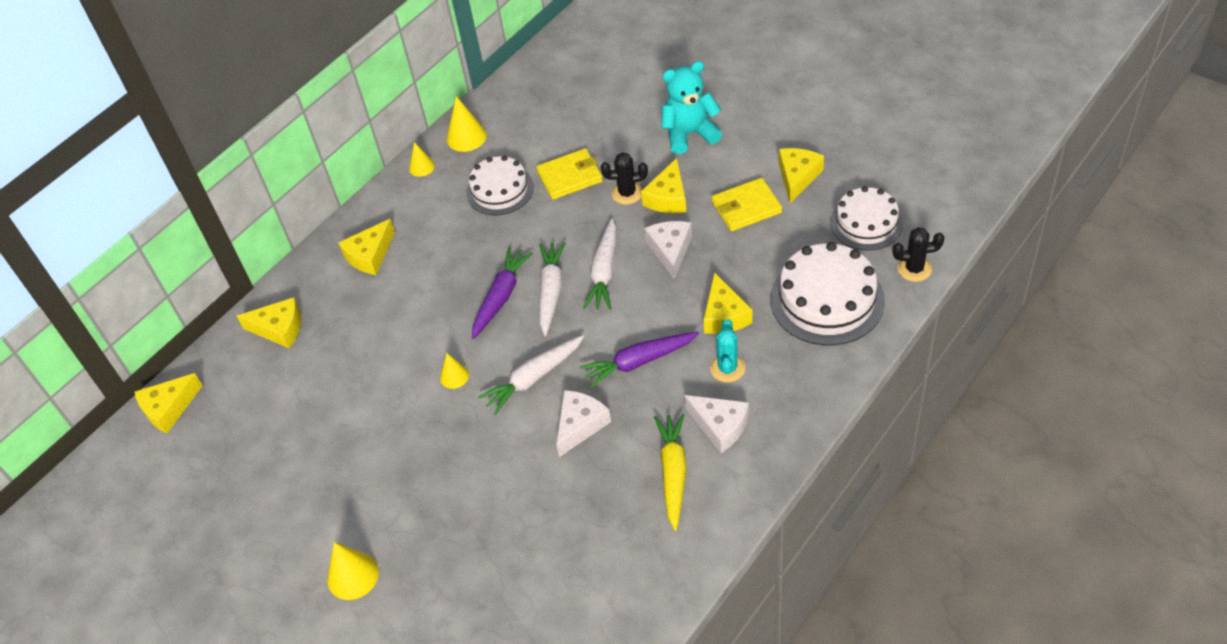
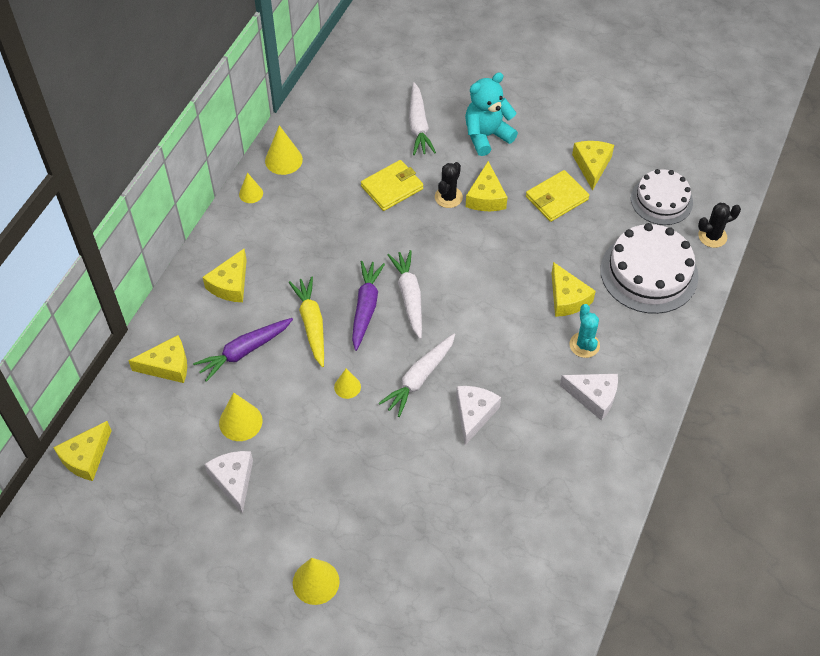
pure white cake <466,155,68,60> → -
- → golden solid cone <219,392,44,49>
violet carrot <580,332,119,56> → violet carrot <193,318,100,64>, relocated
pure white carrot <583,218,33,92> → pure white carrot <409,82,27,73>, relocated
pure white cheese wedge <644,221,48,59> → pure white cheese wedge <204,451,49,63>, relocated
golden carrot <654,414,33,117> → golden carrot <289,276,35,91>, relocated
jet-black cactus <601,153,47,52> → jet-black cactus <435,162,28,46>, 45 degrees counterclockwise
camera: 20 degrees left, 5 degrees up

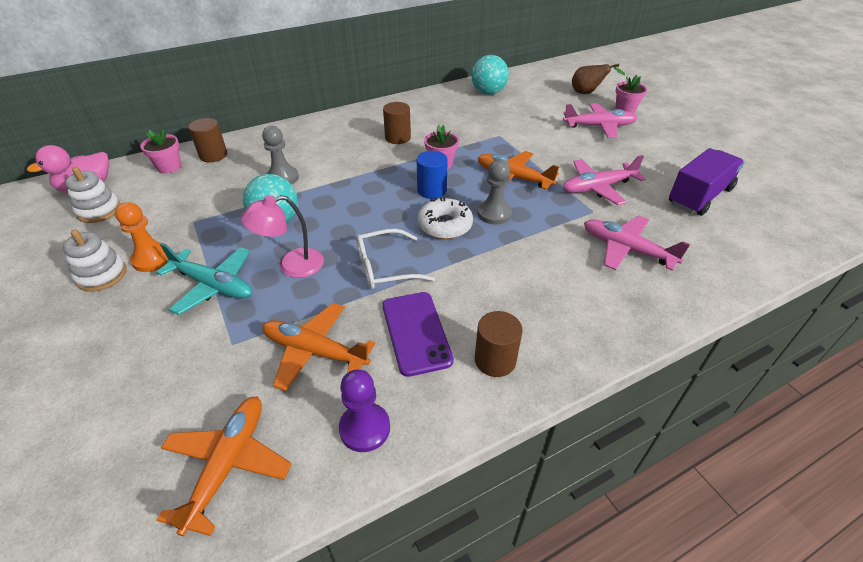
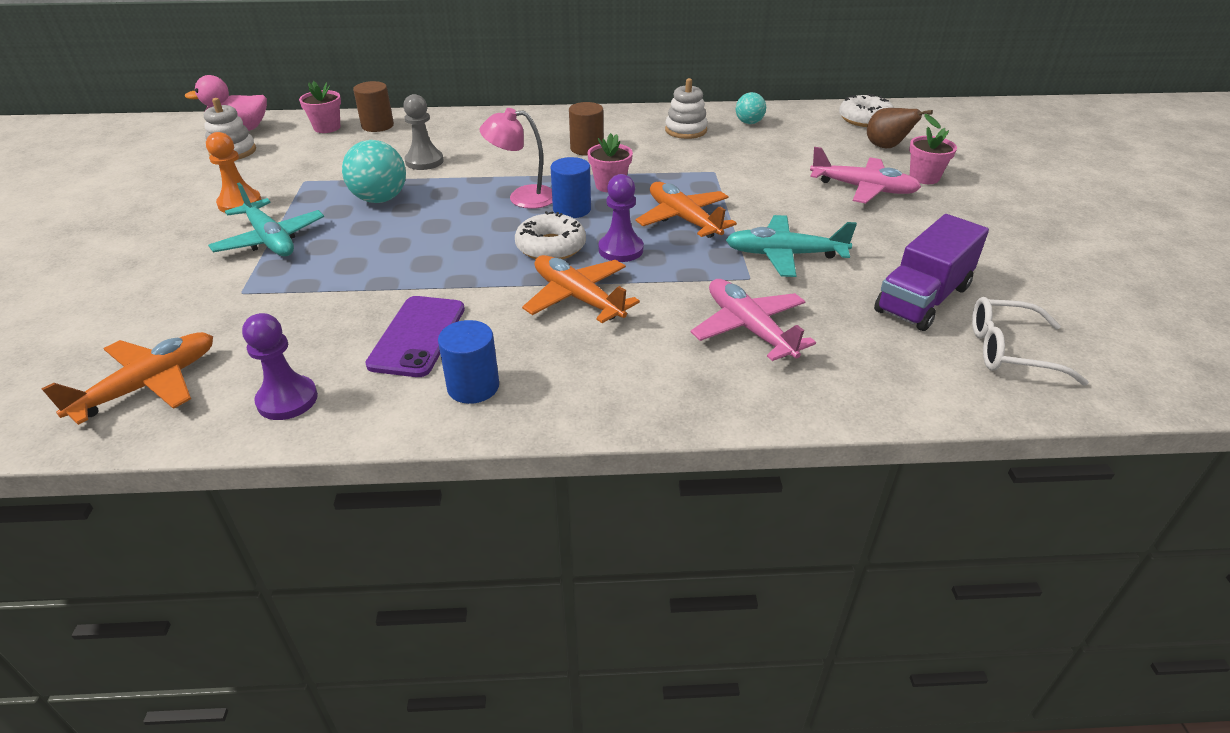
- → pure white doughnut <839,94,55,33>
pure white stacking toy <63,229,64,63> → pure white stacking toy <665,78,43,61>, relocated
pink reading lamp <241,195,83,83> → pink reading lamp <480,108,73,101>, relocated
bright orange toy plane <262,303,113,88> → bright orange toy plane <522,255,118,68>, relocated
pure white eyeglasses <356,229,79,60> → pure white eyeglasses <972,297,117,89>, relocated
russet solid cylinder <475,311,48,66> → blue solid cylinder <438,320,61,84>
ash-grey chess pawn <478,159,34,66> → violet chess pawn <598,174,46,88>
pink toy plane <563,155,83,50> → turquoise toy plane <726,215,131,62>
violet truck <669,148,76,68> → violet truck <874,214,115,117>, 150 degrees clockwise
turquoise ball <471,55,38,40> → turquoise ball <736,92,30,32>, x0.60
camera: 25 degrees right, 5 degrees down

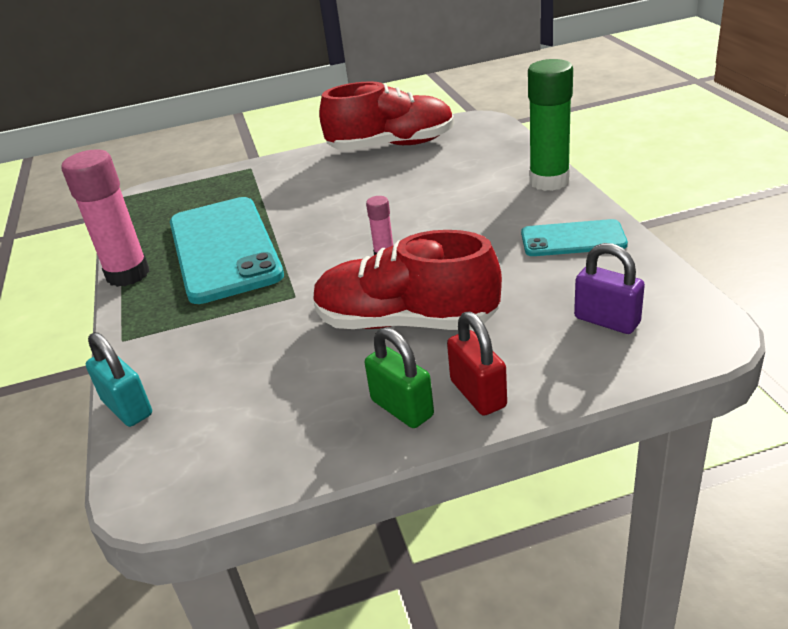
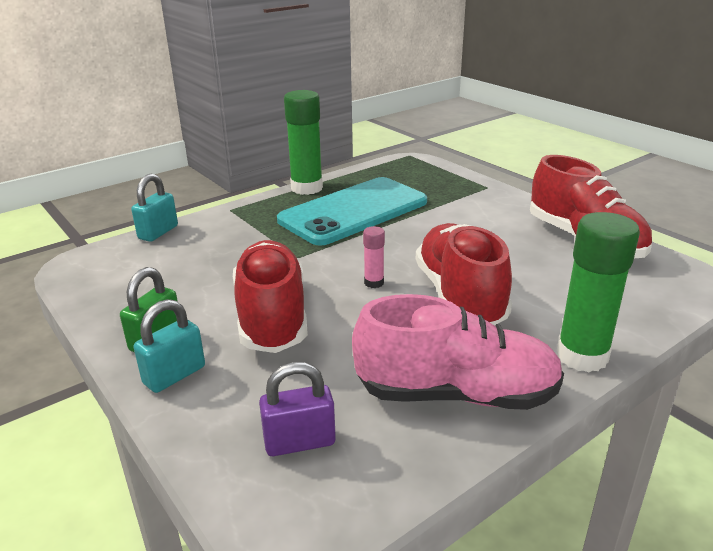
- → red sneaker <416,223,96,102>
turquoise phone <521,219,107,37> → pink sneaker <352,294,212,116>
pink stick of glue <61,149,88,138> → leaf-green stick of glue <284,90,39,105>
red lock <447,312,60,104> → turquoise lock <133,299,72,94>
violet lock <574,243,71,91> → violet lock <259,362,77,94>, 60 degrees clockwise
camera: 65 degrees right, 5 degrees down

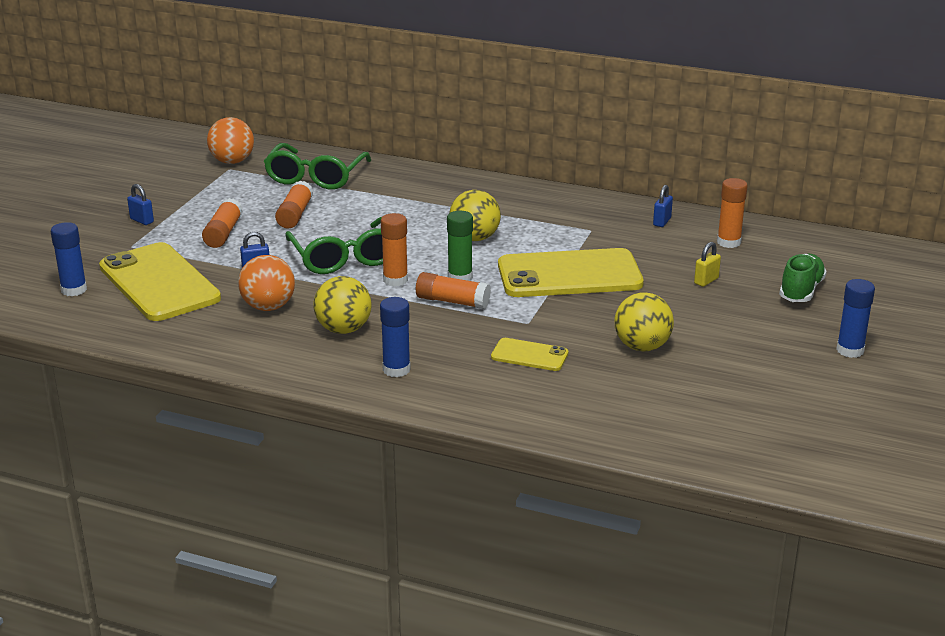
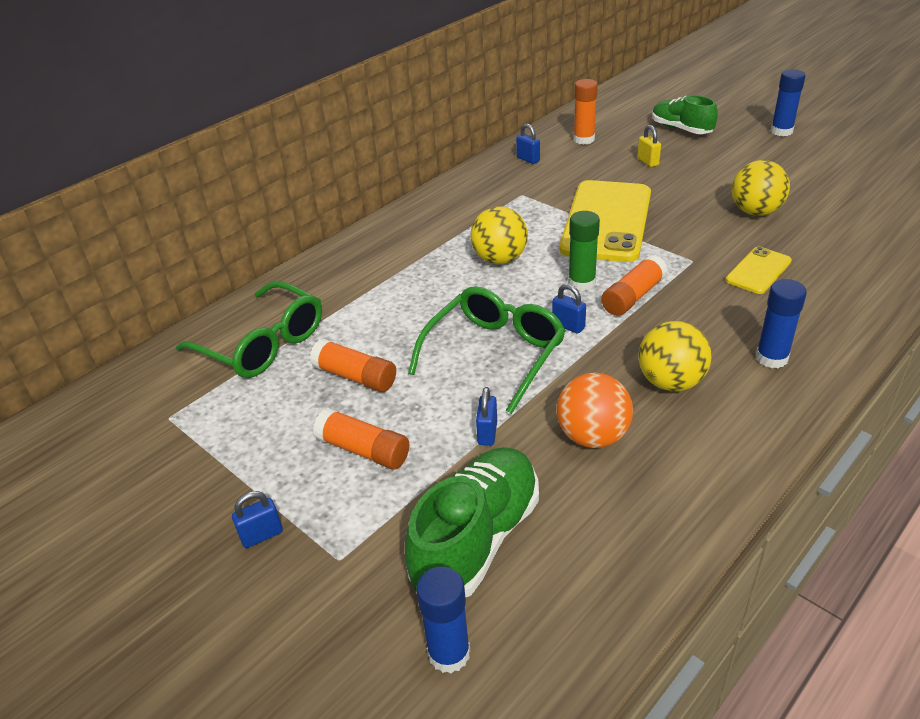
bright orange ball <207,117,47,47> → -
golden phone <99,242,122,79> → leaf-green sneaker <405,447,134,151>
bright orange stick of glue <381,213,27,73> → blue lock <552,284,34,50>
leaf-green eyeglasses <285,217,98,57> → leaf-green eyeglasses <408,286,158,128>, 60 degrees counterclockwise
camera: 65 degrees left, 10 degrees up

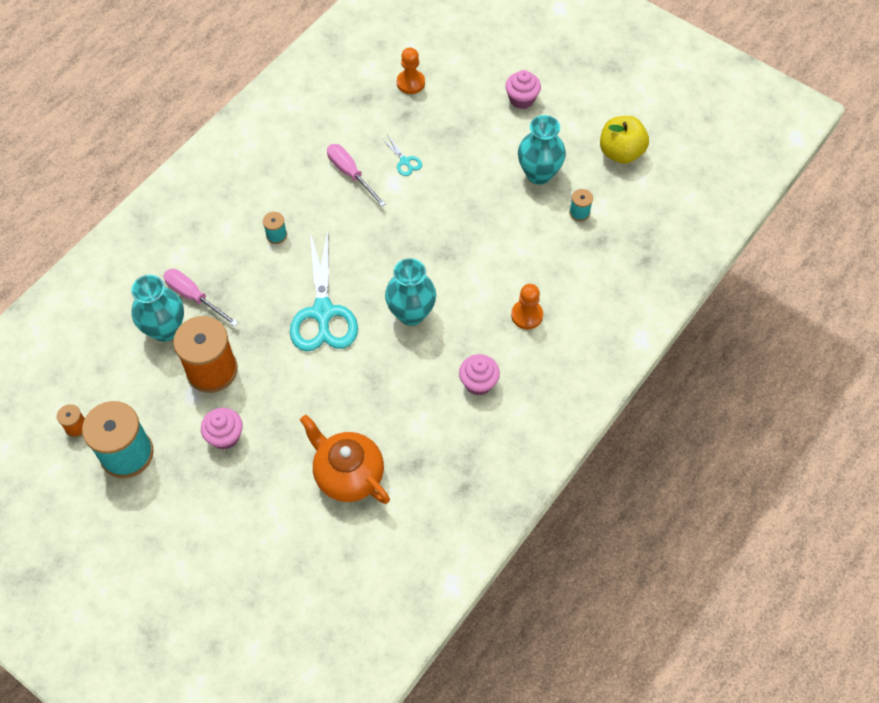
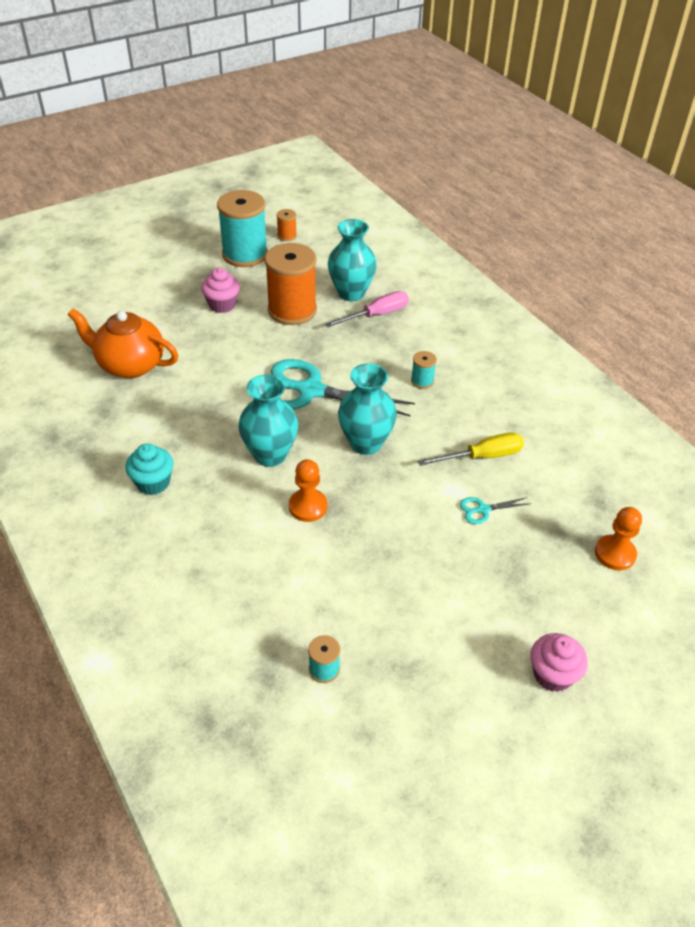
golden apple fruit <600,116,49,48> → -
bright orange chess pawn <511,284,32,45> → bright orange chess pawn <289,459,38,63>, relocated
turquoise flower vase <518,115,48,70> → turquoise flower vase <338,363,59,92>, relocated
pink flat screwdriver <327,144,59,63> → golden flat screwdriver <418,432,106,34>
pink fairy cake <459,354,41,41> → turquoise fairy cake <125,443,48,52>
bright orange teapot <300,415,90,89> → bright orange teapot <67,308,111,70>, 135 degrees counterclockwise
camera: 110 degrees right, 15 degrees down

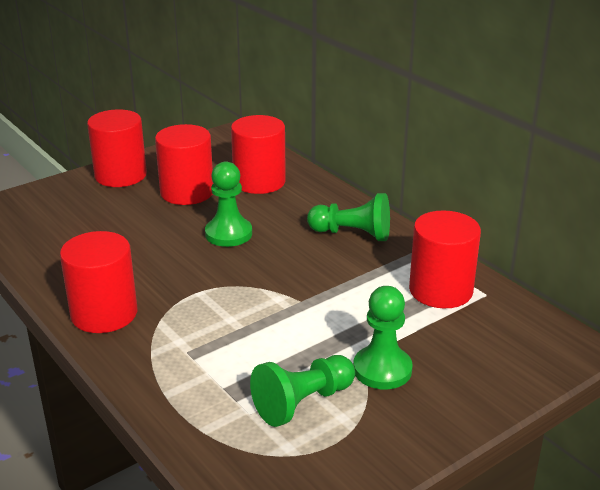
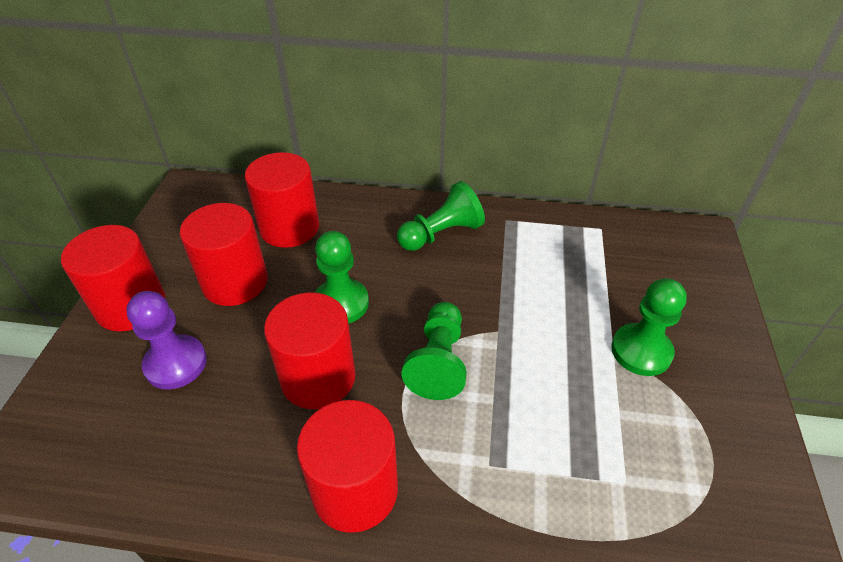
- → violet chess pawn <126,291,81,99>
leaf-green chess pawn <250,355,105,72> → leaf-green chess pawn <402,302,65,98>, relocated
red solid cylinder <409,210,72,98> → red solid cylinder <264,292,92,117>, relocated
camera: 45 degrees left, 15 degrees up

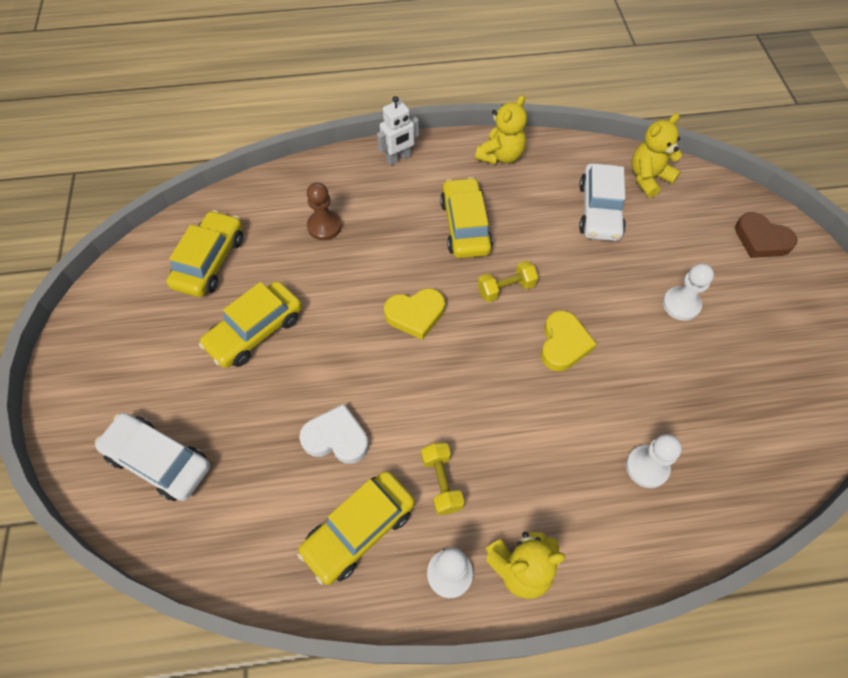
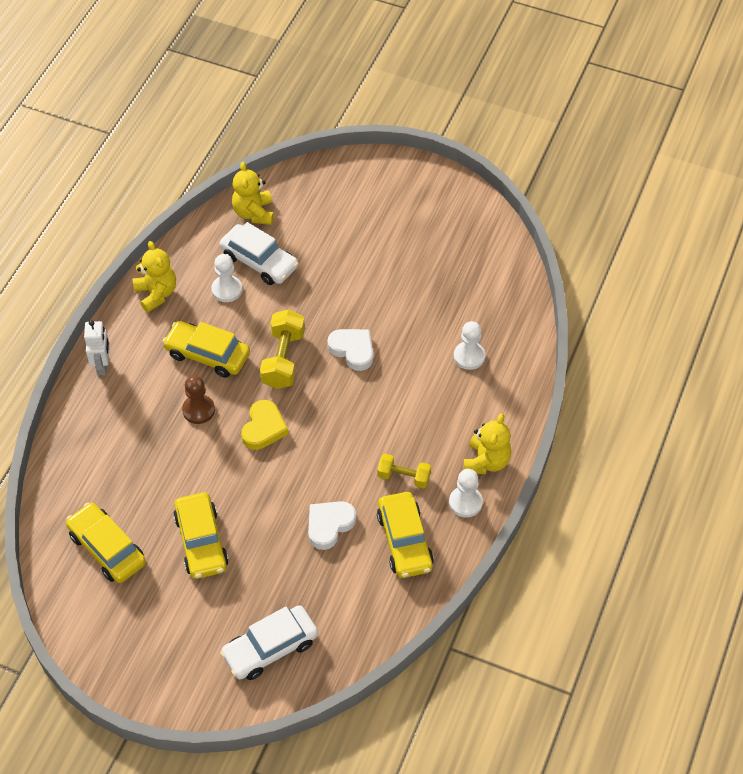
russet heart shape <735,212,63,46> → -
russet chess pawn <307,182,35,58> → russet chess pawn <182,375,33,49>, relocated
pure white chess pawn <663,264,51,57> → pure white chess pawn <211,254,31,48>, relocated
golden heart shape <541,311,56,60> → pure white heart shape <327,329,46,42>
golden dumbbell <478,261,60,41> → golden dumbbell <260,309,45,80>, x1.57
camera: 60 degrees left, 5 degrees down

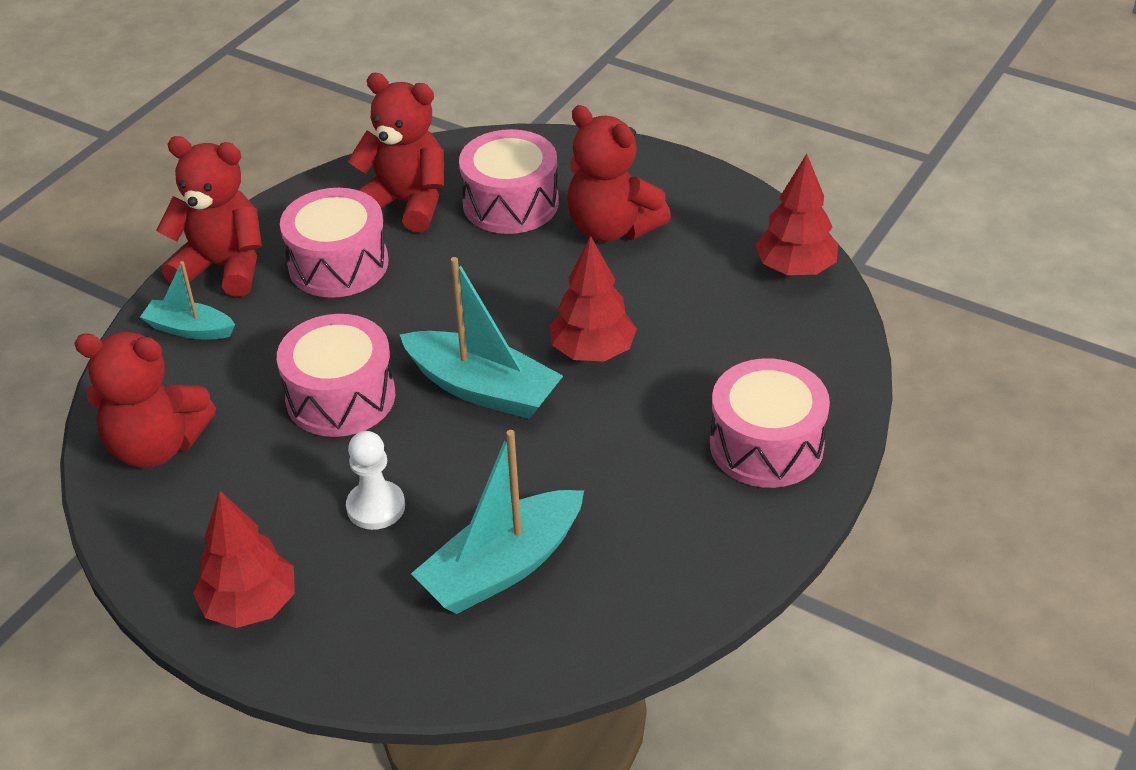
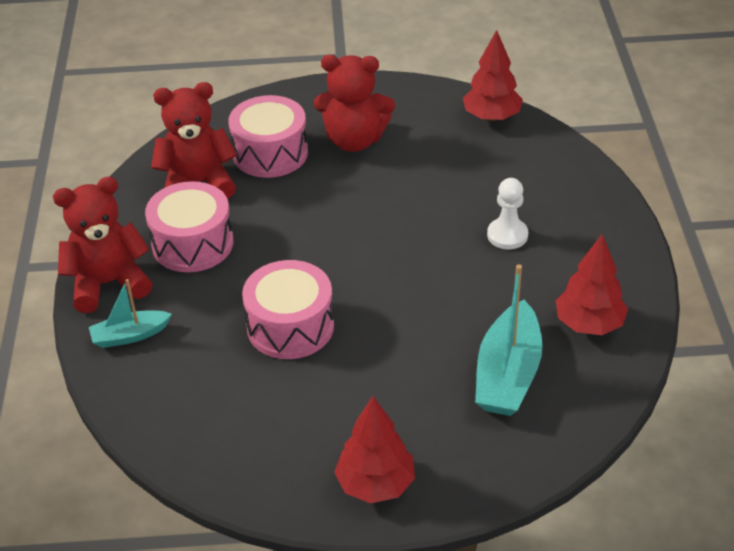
red stuffed bear <74,332,142,136> → -
turquoise toy boat <400,257,163,162> → -
pink drum <710,358,120,130> → -
pure white chess pawn <346,431,59,99> → pure white chess pawn <487,178,41,71>, relocated
red fir tree <550,236,87,125> → red fir tree <556,235,72,100>, relocated
camera: 35 degrees left, 0 degrees up

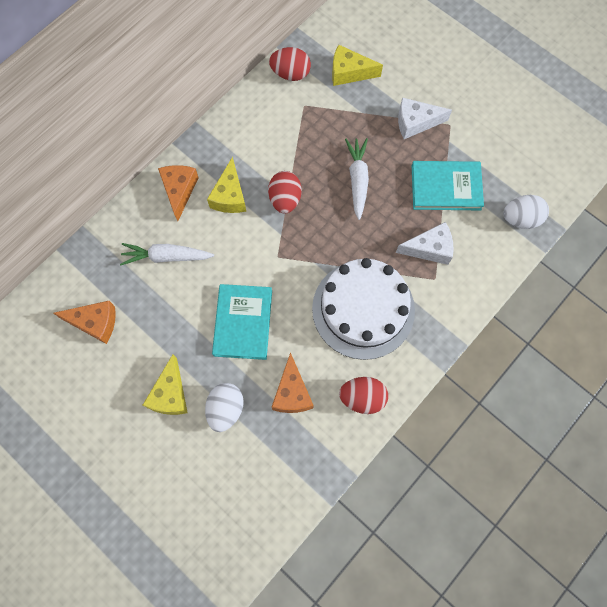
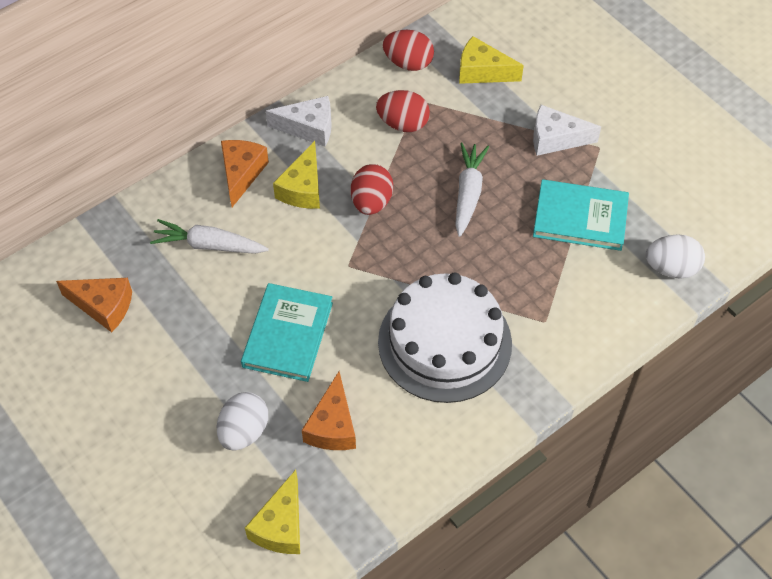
golden cheese wedge <143,354,45,61> → golden cheese wedge <245,470,55,84>, relocated
red egg shape <339,377,49,37> → red egg shape <376,90,54,42>, relocated
pure white cheese wedge <396,222,58,43> → pure white cheese wedge <266,96,66,51>, relocated
camera: 10 degrees right, 15 degrees down

